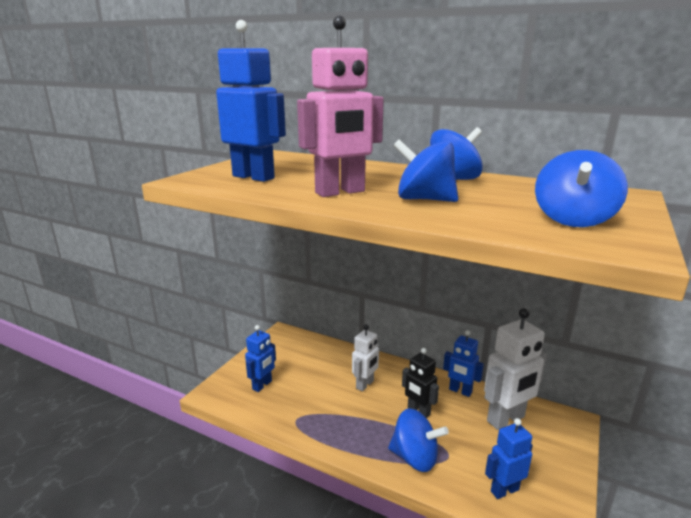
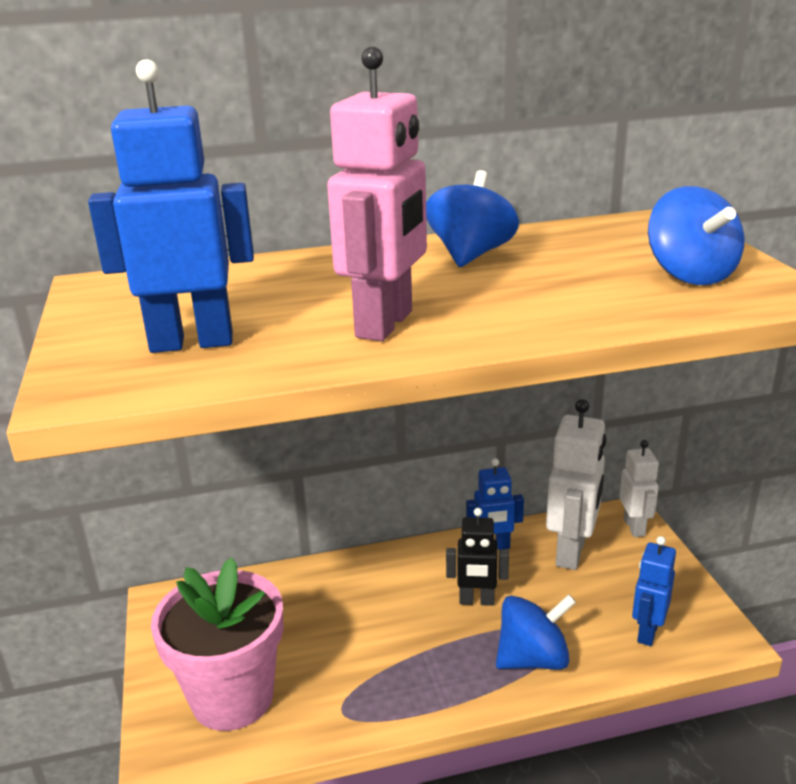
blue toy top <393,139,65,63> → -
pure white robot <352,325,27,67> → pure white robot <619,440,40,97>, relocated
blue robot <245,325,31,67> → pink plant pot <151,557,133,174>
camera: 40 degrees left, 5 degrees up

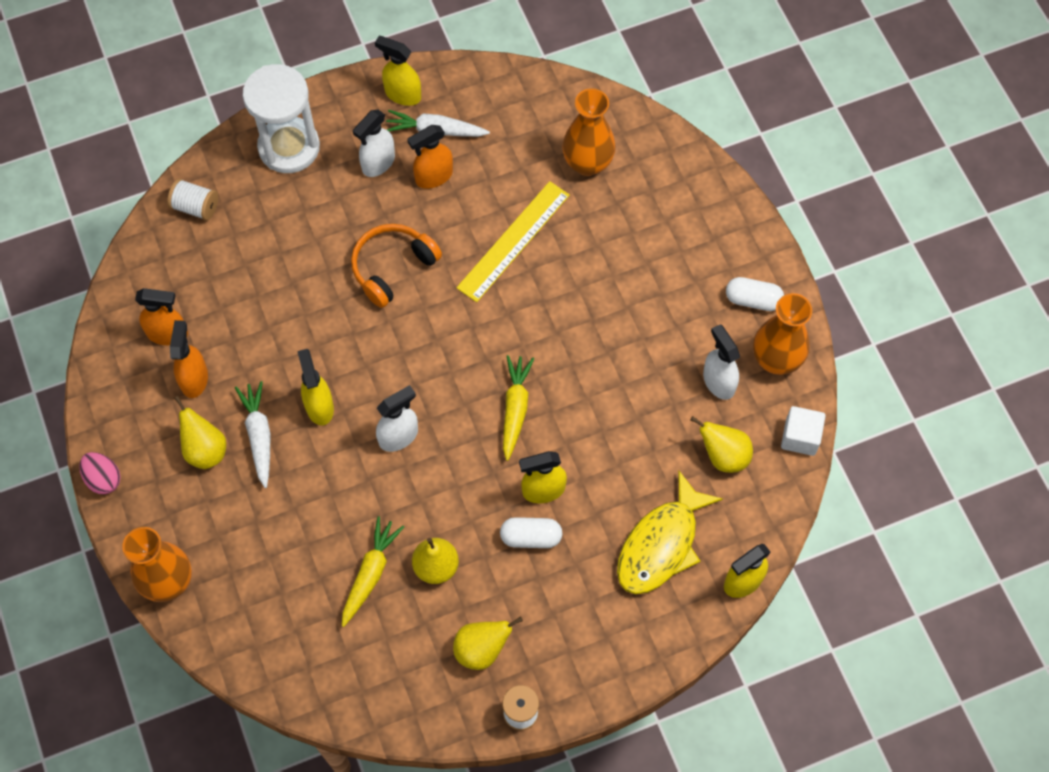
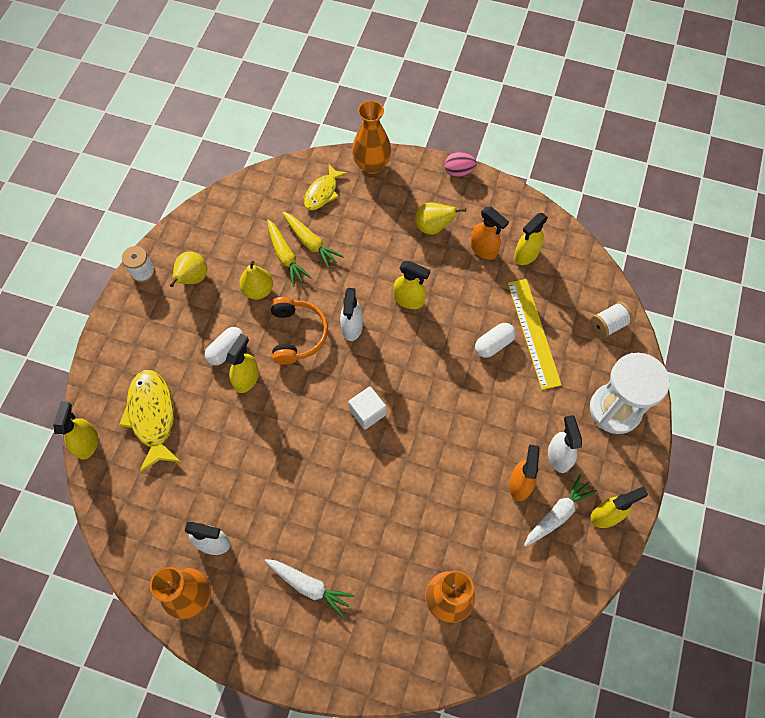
golden pear fruit <690,416,63,57> → -
- → golden toy fish <304,164,43,46>
pure white carrot <235,381,35,107> → pure white carrot <265,559,90,58>, relocated
bright orange over-ear headphones <351,224,91,84> → bright orange over-ear headphones <271,297,57,68>, relocated
golden measuring stick <456,181,114,121> → golden measuring stick <508,279,54,111>, relocated
golden carrot <503,355,31,106> → golden carrot <282,212,62,57>, relocated
pure white capsule <726,277,58,34> → pure white capsule <475,323,41,35>, relocated
pure white solid cube <781,406,45,50> → pure white solid cube <349,387,37,42>, relocated
bright orange sprayer <135,288,53,57> → golden sprayer <514,213,34,52>
camera: 130 degrees right, 0 degrees up

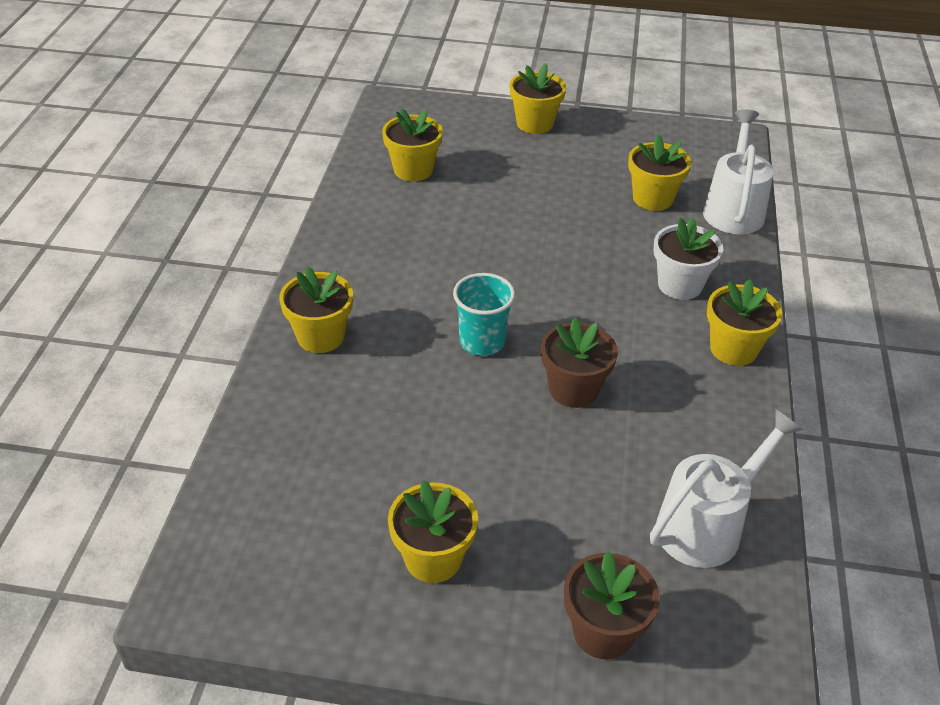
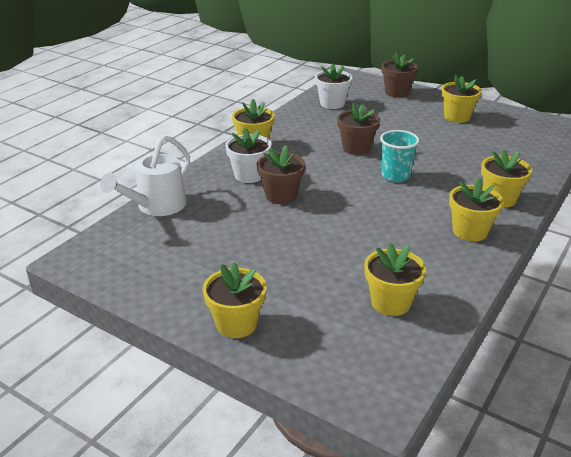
- → russet plant pot <257,145,48,59>
golden plant pot <628,135,63,76> → golden plant pot <449,177,55,65>, relocated
pure white watering can <650,409,153,159> → pure white plant pot <315,63,38,46>
camera: 155 degrees left, 10 degrees down

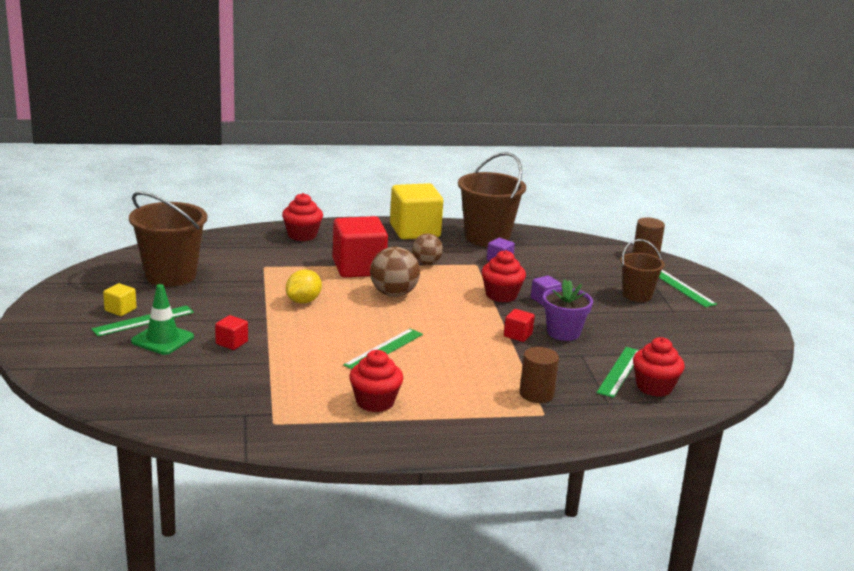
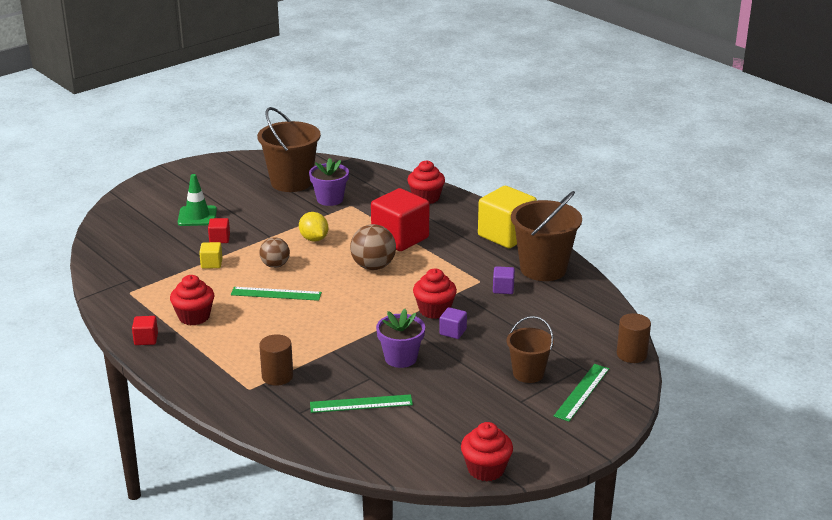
leaf-green measuring stick <91,305,103,31> → -
- → violet plant pot <309,158,40,48>
golden solid cube <103,283,33,33> → golden solid cube <199,242,23,27>, relocated
russet ball <412,234,31,31> → russet ball <259,237,31,31>, relocated
red solid cube <504,309,31,33> → red solid cube <132,316,26,29>, relocated
red fairy cake <633,337,52,60> → red fairy cake <461,422,52,59>, relocated
golden toy lemon <286,270,36,34> → golden toy lemon <299,212,29,30>, 60 degrees clockwise
camera: 60 degrees right, 5 degrees up

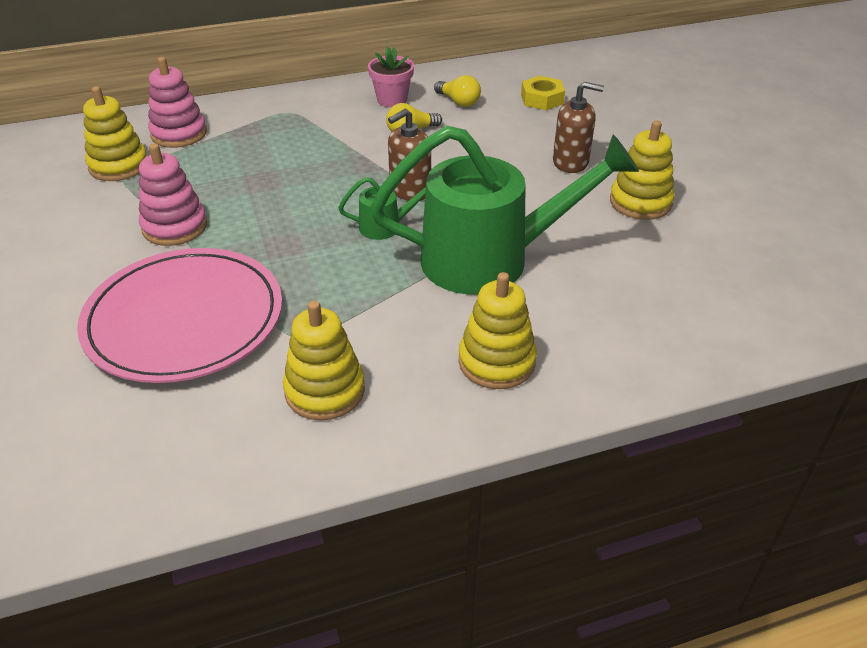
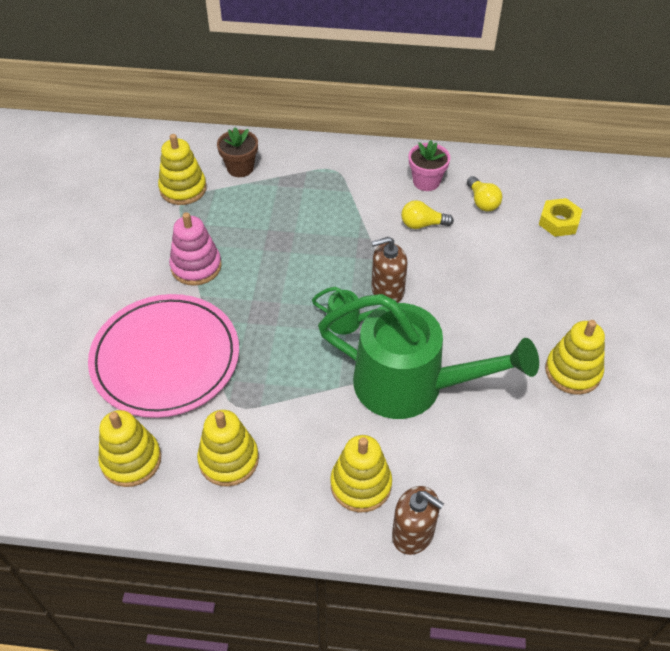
- → golden stacking toy <98,410,63,77>
russet soap dispenser <553,82,51,91> → russet soap dispenser <392,486,52,69>, relocated
pink stacking toy <148,57,59,91> → russet plant pot <217,127,41,50>
camera: 25 degrees right, 10 degrees up

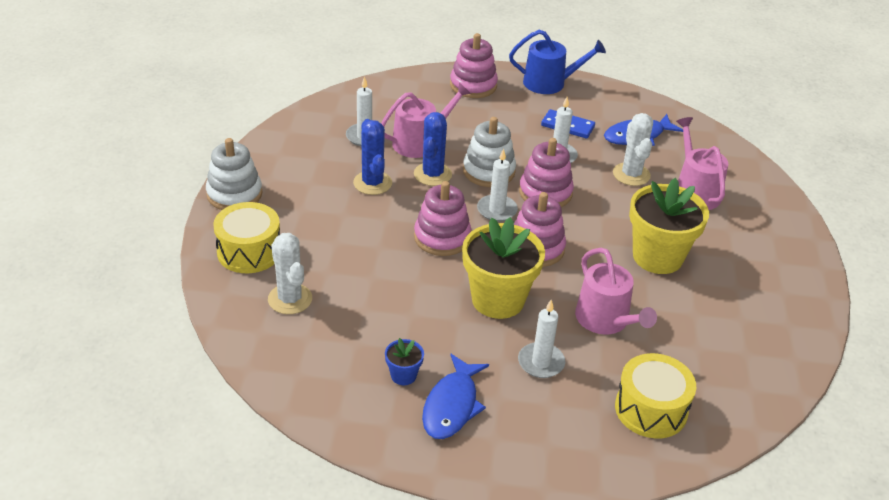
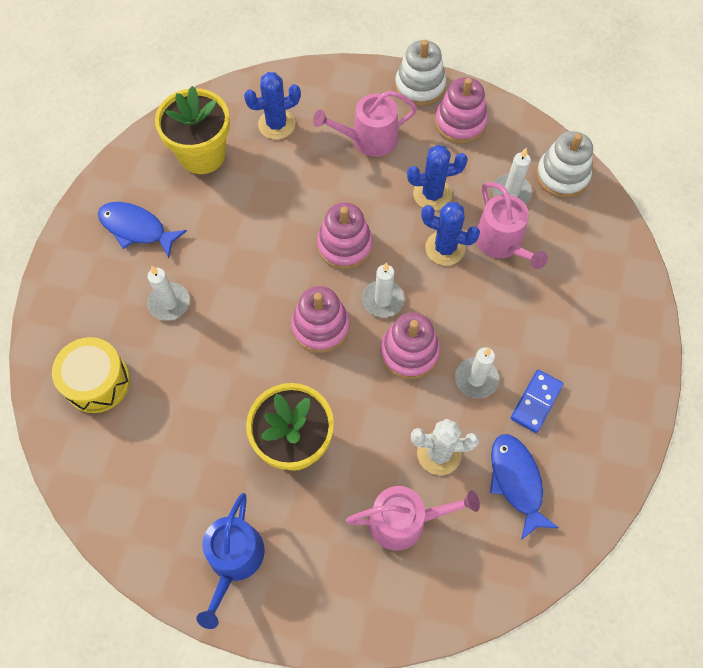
golden drum <213,202,67,71> → -
blue plant pot <385,338,39,47> → -
pink stacking toy <450,33,48,65> → pink stacking toy <435,77,53,67>, relocated
golden plant pot <462,217,83,102> → golden plant pot <155,86,75,88>, relocated
pure white stacking toy <463,117,53,70> → pure white stacking toy <536,131,57,67>, relocated
blue watering can <509,30,97,64> → blue watering can <196,493,69,136>, relocated
pink watering can <575,248,82,87> → pink watering can <313,91,104,66>, relocated
pure white cactus <268,233,44,81> → blue cactus <244,72,57,68>
camera: 100 degrees right, 25 degrees up

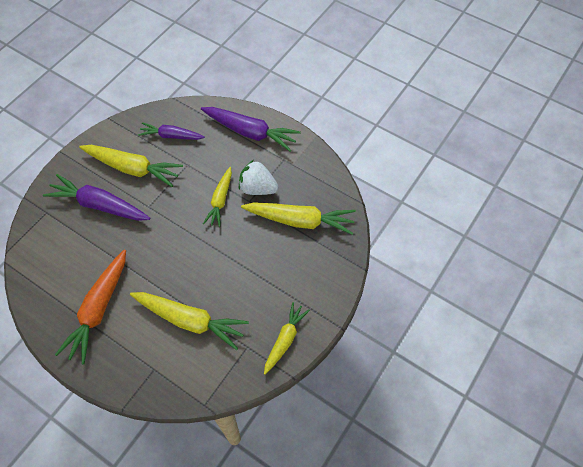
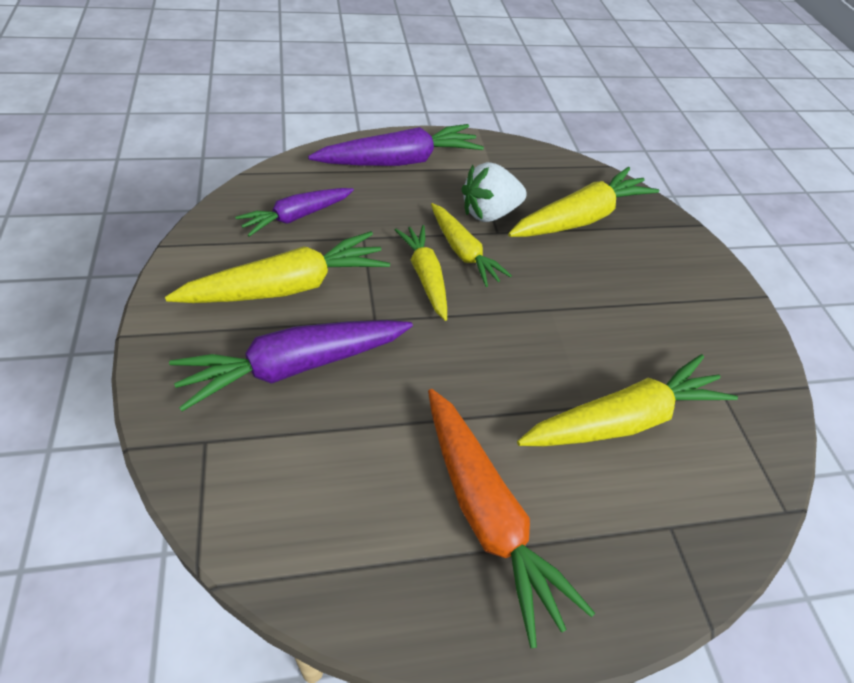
golden carrot <264,302,46,73> → golden carrot <395,225,52,96>, relocated
camera: 50 degrees left, 10 degrees down

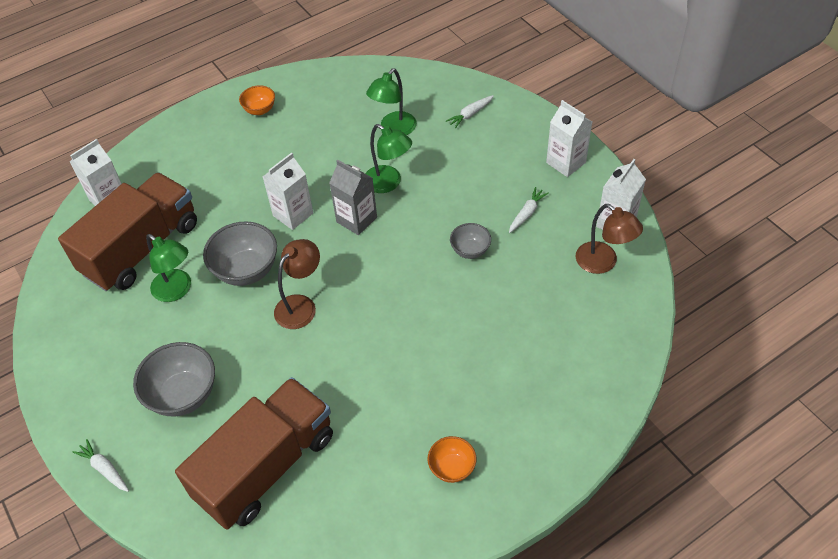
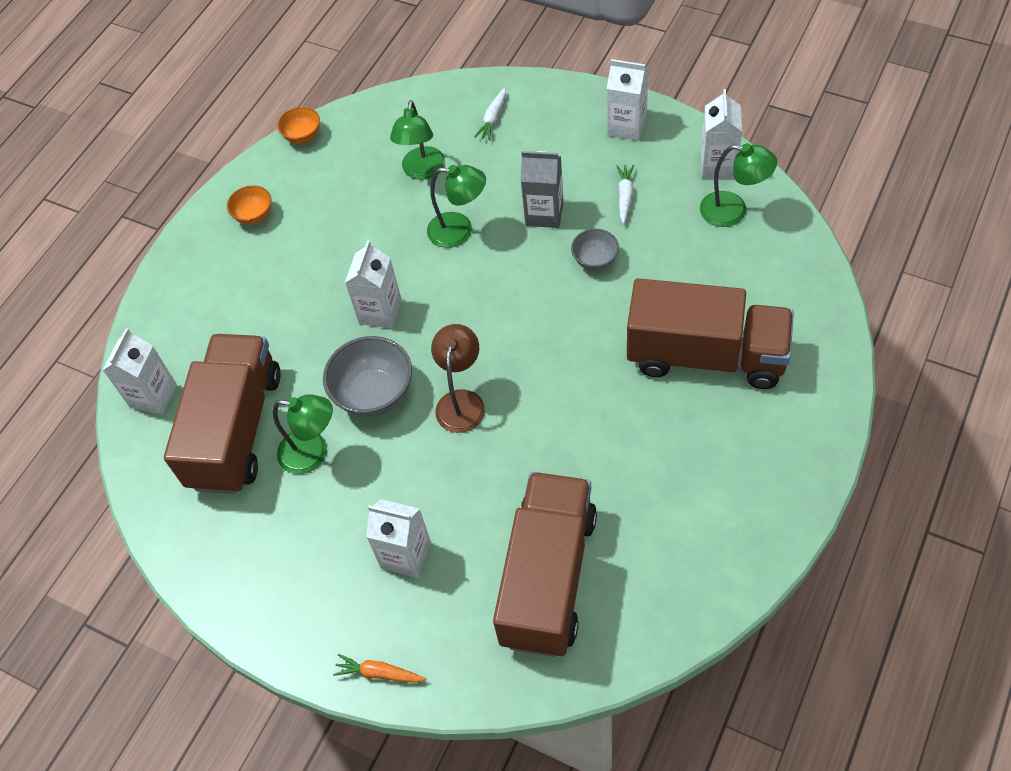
- → russet truck <627,278,167,111>
ash-grey juice carton <329,160,48,75> → ash-grey juice carton <521,151,43,77>, relocated
bright orange serving bowl <428,436,48,47> → bright orange serving bowl <277,107,43,37>, relocated
ash-grey serving bowl <133,342,82,74> → pure white juice carton <366,499,65,79>
pure white carrot <72,439,57,53> → bright orange carrot <333,654,93,29>
russet reading lamp <576,204,67,70> → leaf-green reading lamp <700,143,77,84>
camera: 25 degrees left, 5 degrees up

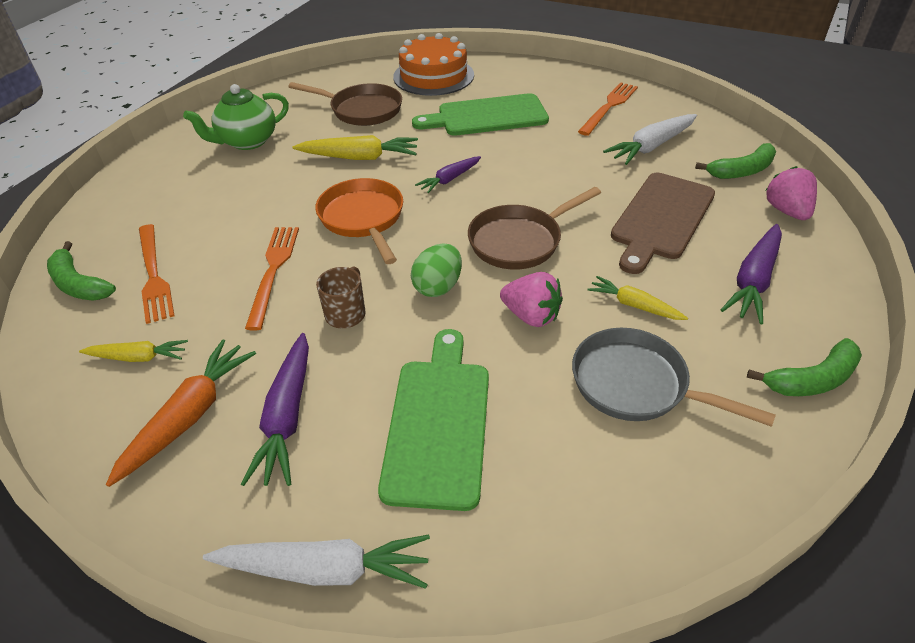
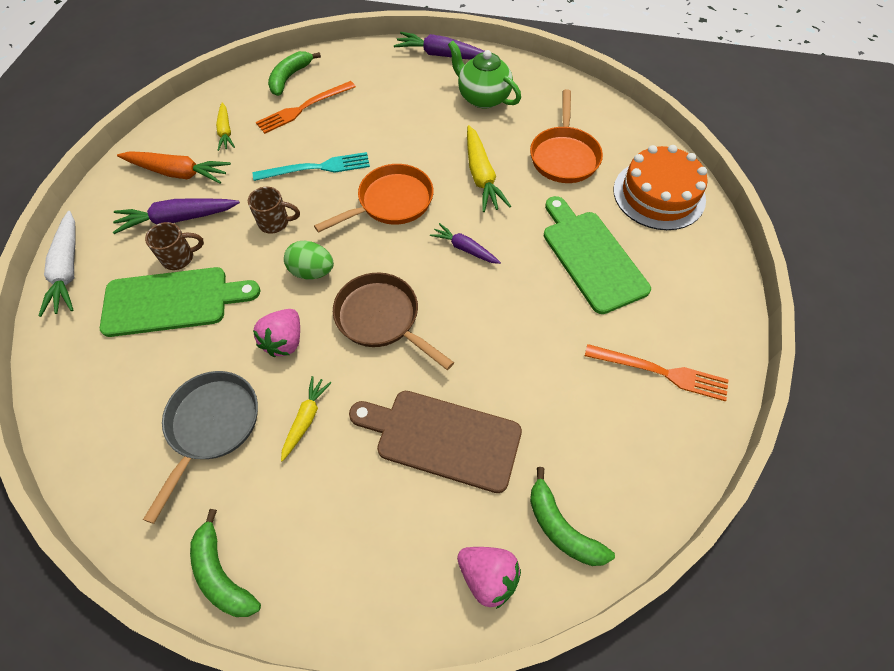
pure white carrot <603,114,94,51> → -
- → russet coffee mug <145,222,59,48>
violet carrot <721,224,61,100> → violet carrot <394,32,90,28>, relocated
bright orange fork <245,227,54,104> → turquoise fork <253,152,117,29>
russet frying pan <288,82,114,44> → bright orange frying pan <530,89,73,94>
pink berry <765,166,52,54> → pink berry <457,547,64,62>, 60 degrees clockwise
camera: 75 degrees right, 15 degrees up

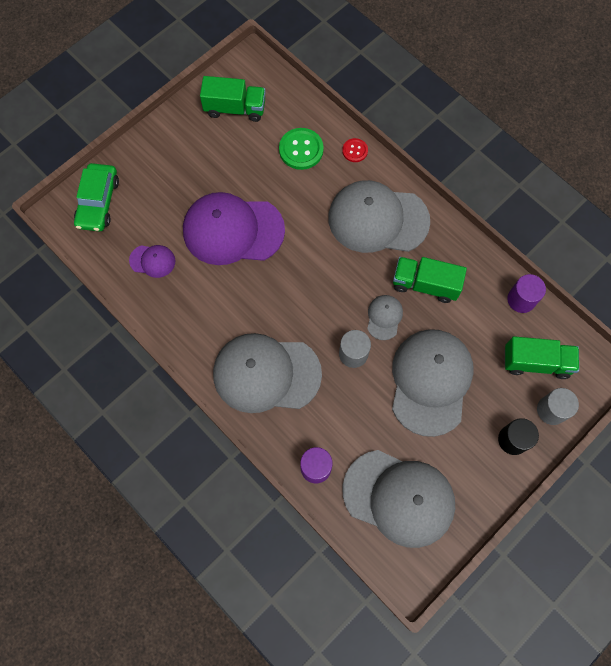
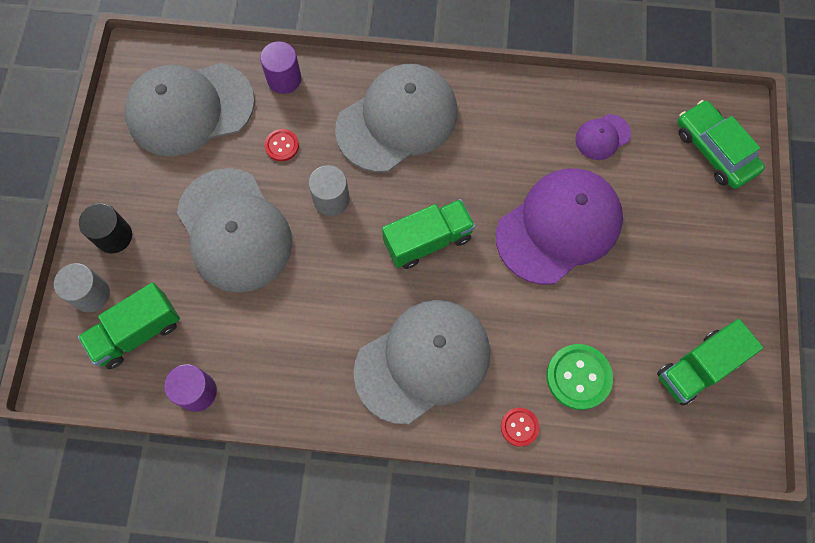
ash-grey peaked cap <367,295,36,45> → -
- → red shirt button <265,129,34,32>
leaf-green truck <393,257,74,46> → leaf-green truck <382,199,93,70>, relocated
camera: 140 degrees right, 0 degrees up

